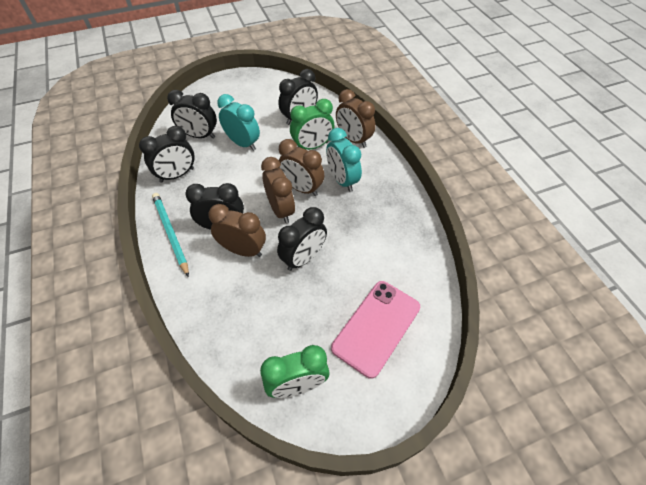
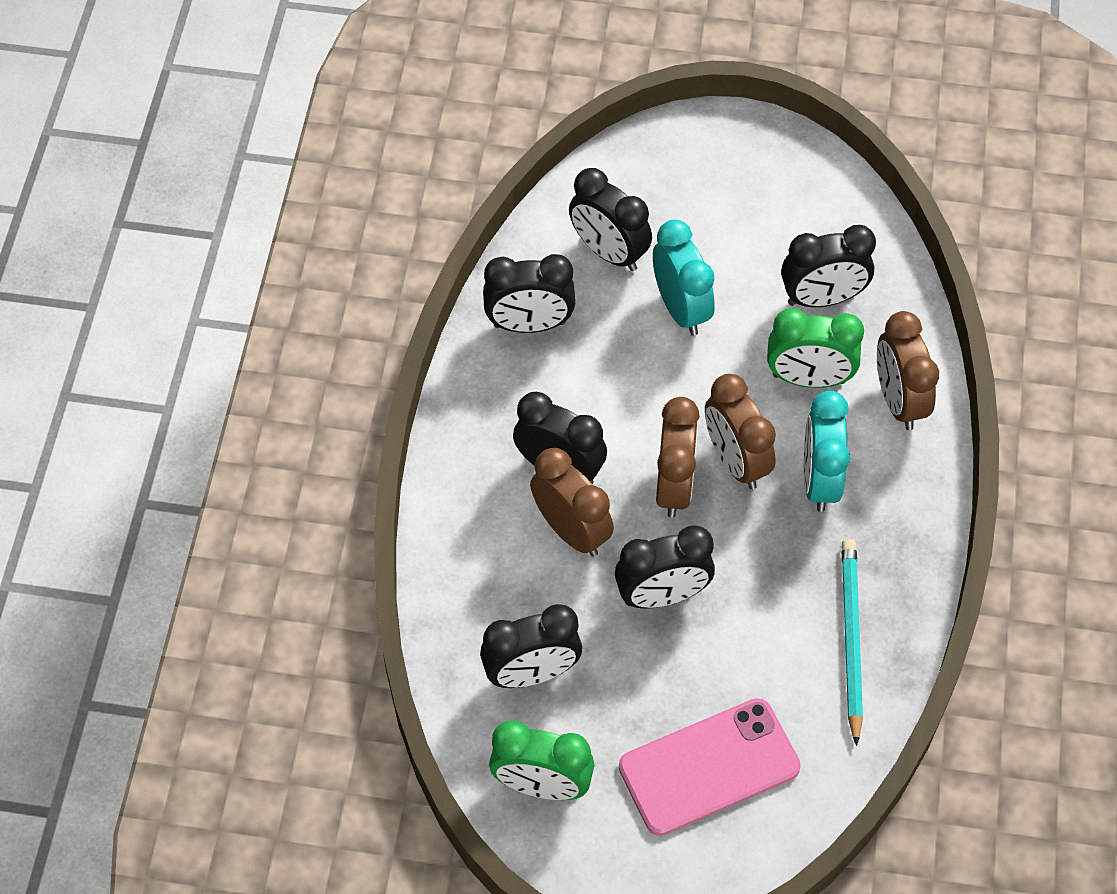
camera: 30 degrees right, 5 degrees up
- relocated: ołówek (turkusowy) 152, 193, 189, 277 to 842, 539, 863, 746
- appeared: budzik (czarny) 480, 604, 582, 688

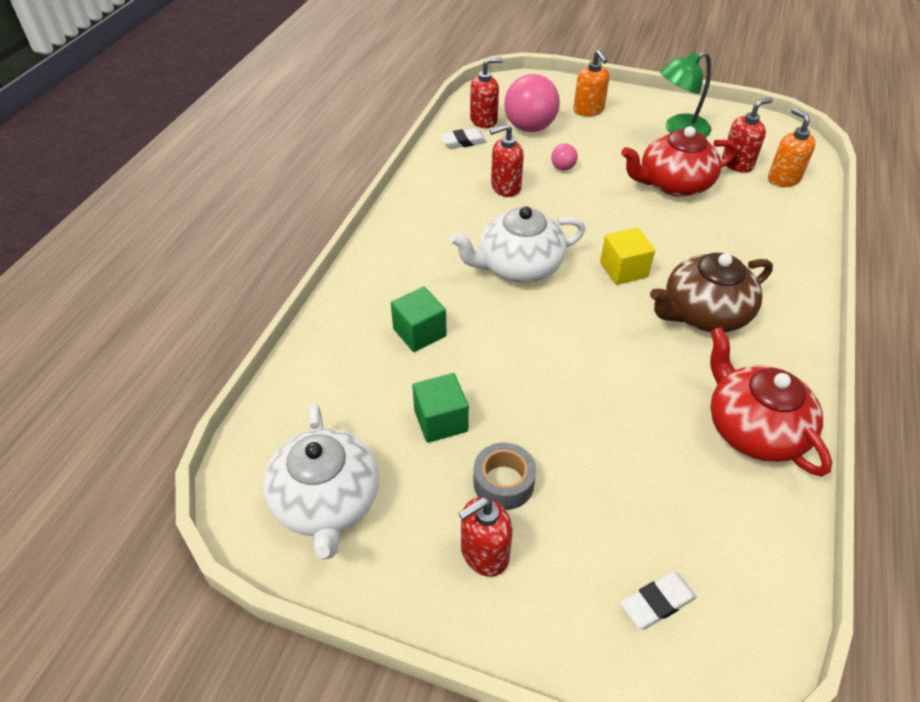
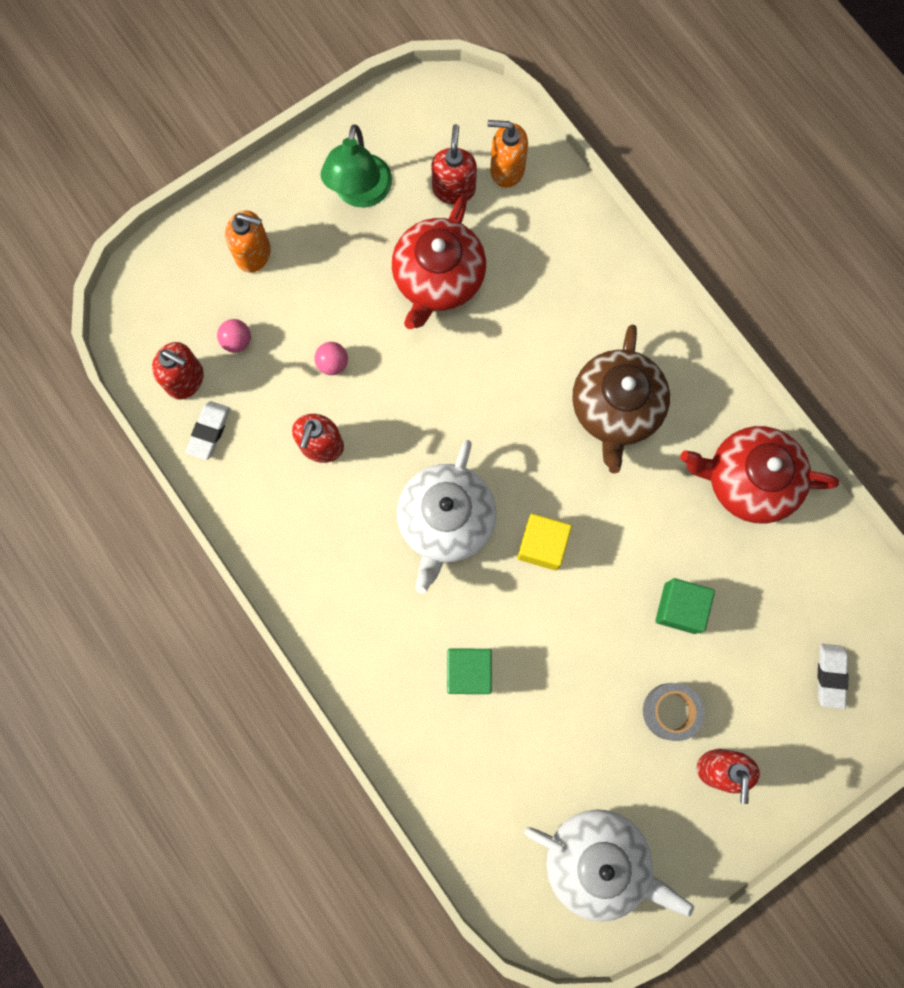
camera: 55 degrees left, 30 degrees up
- relocated: sześcian (zielony) 412, 373, 469, 443 to 655, 578, 715, 634
- spun: dozownik mydła (czerwony) 470, 57, 503, 128 = 152, 342, 204, 400 105 degrees clockwise
- size: piłka (różowy) 504, 74, 560, 132 = 217, 319, 251, 353 x0.45
- relocated: sześcian (żółty) 600, 228, 655, 285 to 517, 514, 572, 571

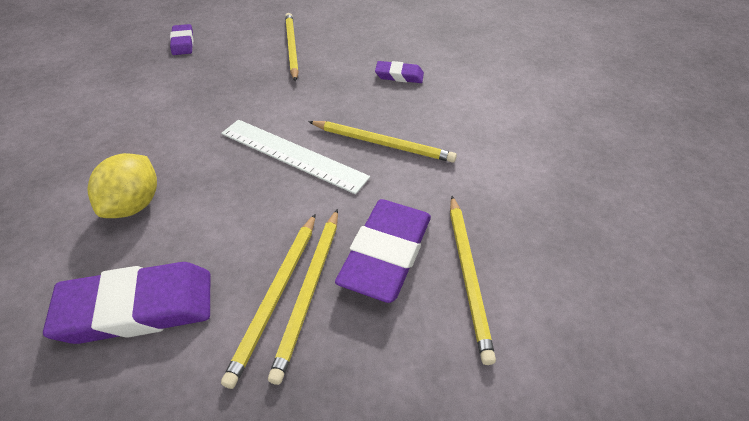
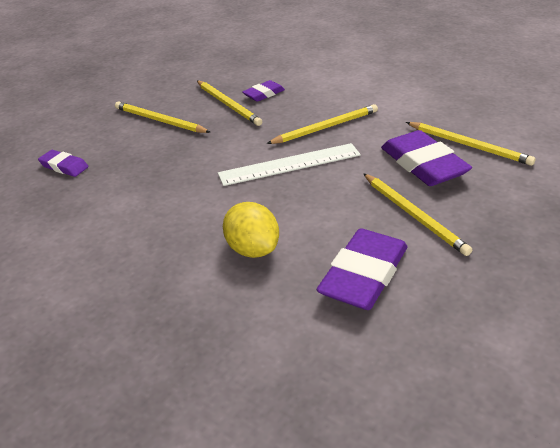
camera: 45 degrees left, 10 degrees down
- relocated: ołówek (żółty) 268, 209, 338, 385 to 197, 81, 262, 126

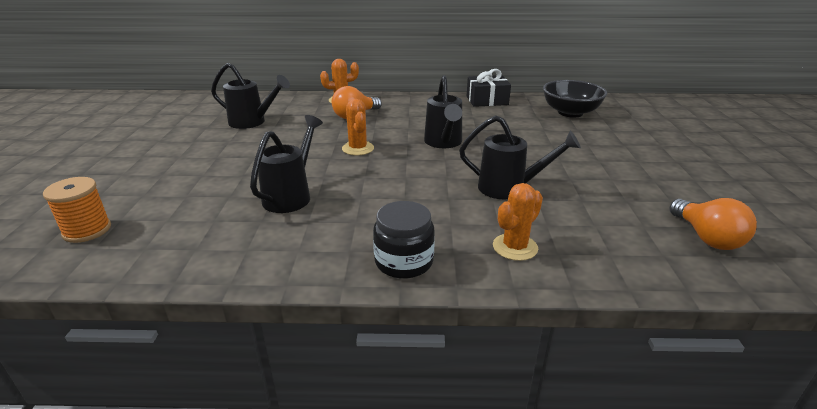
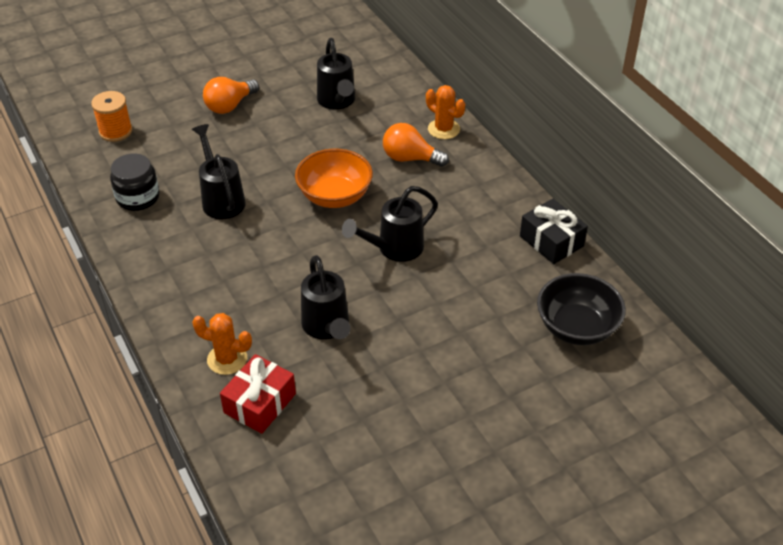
camera: 60 degrees right, 15 degrees up
- spun: konewka (czarny) 250, 115, 323, 213 = 192, 124, 246, 219 105 degrees counterclockwise
- exchanged: kaktus (pomarańczowy) 342, 99, 374, 155 to miska (pomarańczowy) 295, 149, 373, 208
- relocated: słoik (czarny) 373, 201, 435, 279 to 110, 153, 160, 211
- relocated: żarówka (pomarańczowy) 669, 198, 757, 250 to 203, 77, 259, 114
- appeared: prezent (czerwony) 220, 354, 296, 434

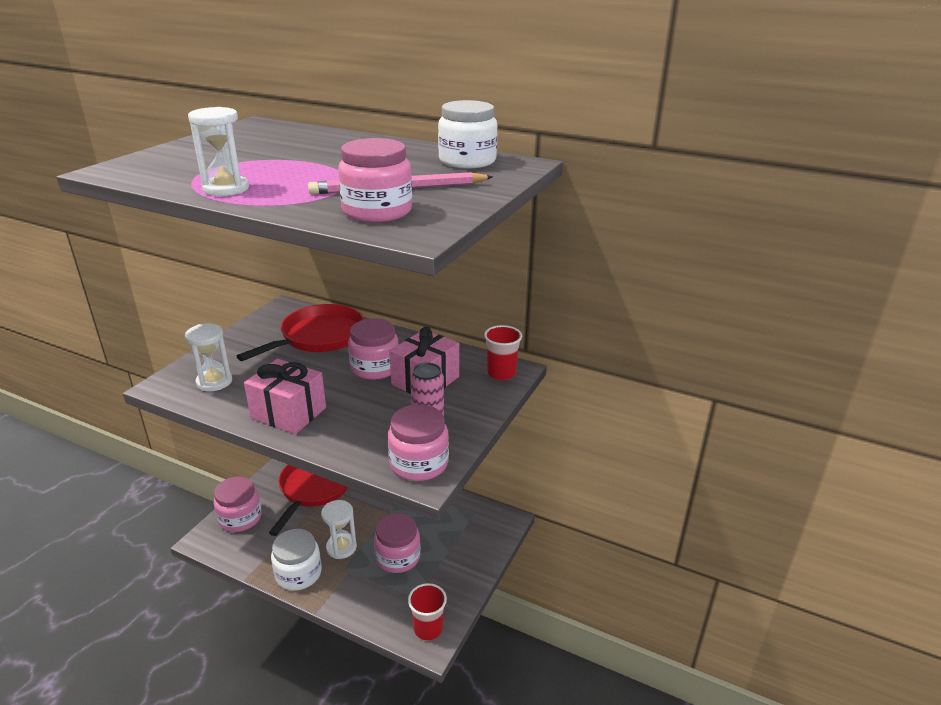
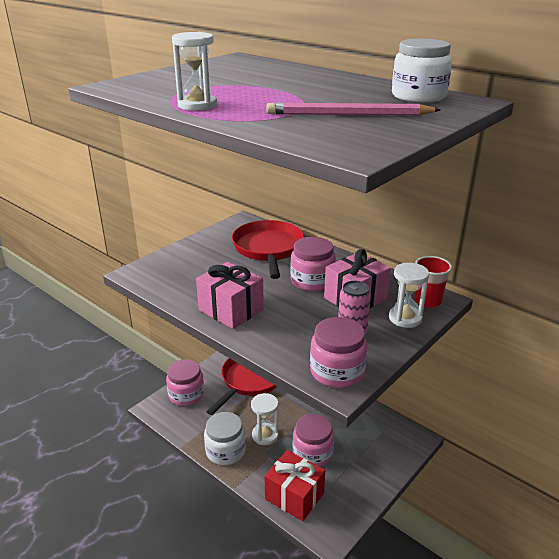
camera: 15 degrees right, 0 degrees up
- relocated: klepsydra (biały) 185, 323, 232, 391 to 389, 263, 429, 328
- spun: patelnia (czerwony) 236, 304, 364, 361 = 232, 220, 304, 279 60 degrees counterclockwise
- missing: słoik (różowy) 338, 138, 412, 222
- missing: szklanka (czerwony) 408, 583, 447, 641
- appeared: prezent (czerwony) 265, 450, 325, 521

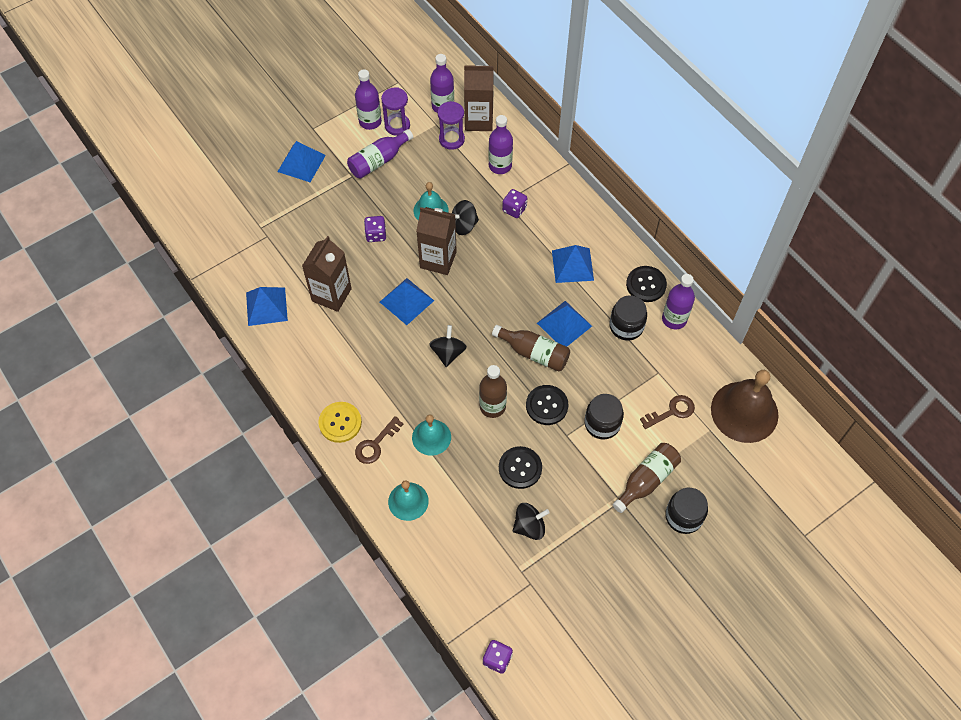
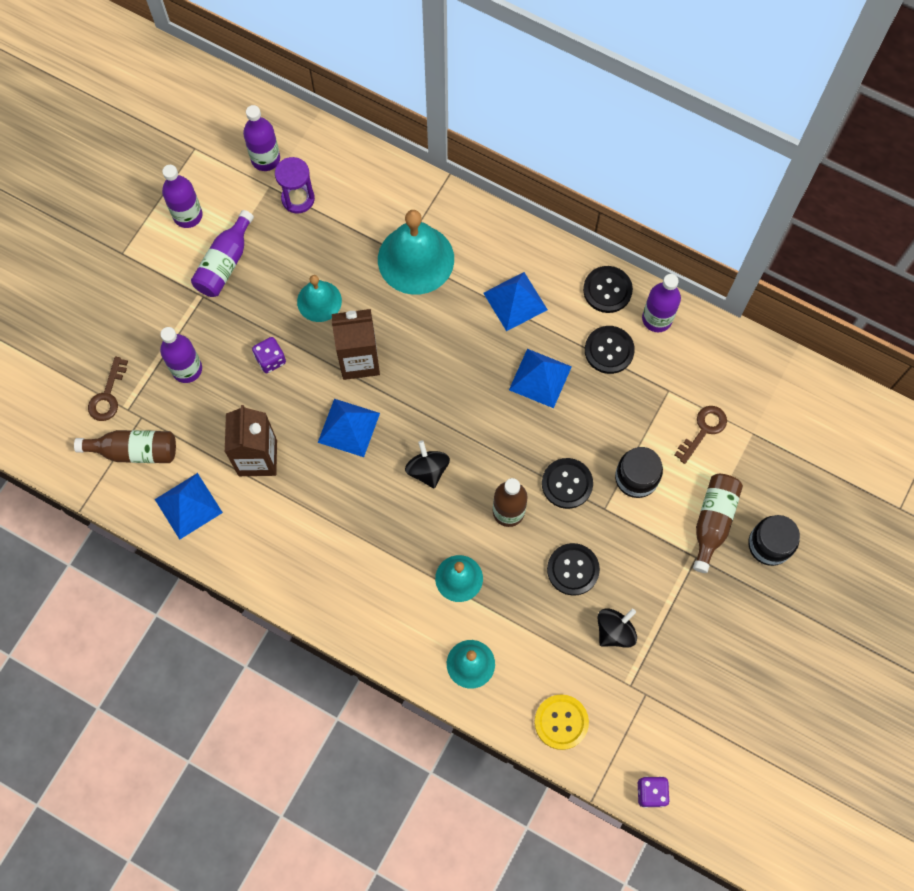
camera: 25 degrees left, 10 degrees up
- missing: piramida (niebieski) 277, 141, 326, 182
- relocated: guzik (żółty) 318, 402, 362, 443 to 534, 694, 589, 750
- relocated: klucz (brązowy) 355, 416, 403, 464 to 88, 357, 128, 421
- missing: klepsydra (fioletowy) 381, 88, 410, 136
- missing: bączek (czarny) 452, 200, 479, 235
- missing: karton mleka (brązowy) 464, 65, 494, 131
- relocated: butelka (fioletowy) 488, 115, 513, 174 to 160, 327, 202, 383
- relocated: butelka (brązowy) 492, 325, 570, 372 to 74, 430, 176, 463
- exchanged: kostka do gry (fioletowy) 502, 189, 527, 218 to dzwonek (turkusowy) 378, 210, 454, 295
- exchanged: słoik (czarny) 609, 295, 647, 341 to guzik (czarny) 585, 326, 635, 374
- missing: dzwonek (brązowy) 711, 370, 779, 443

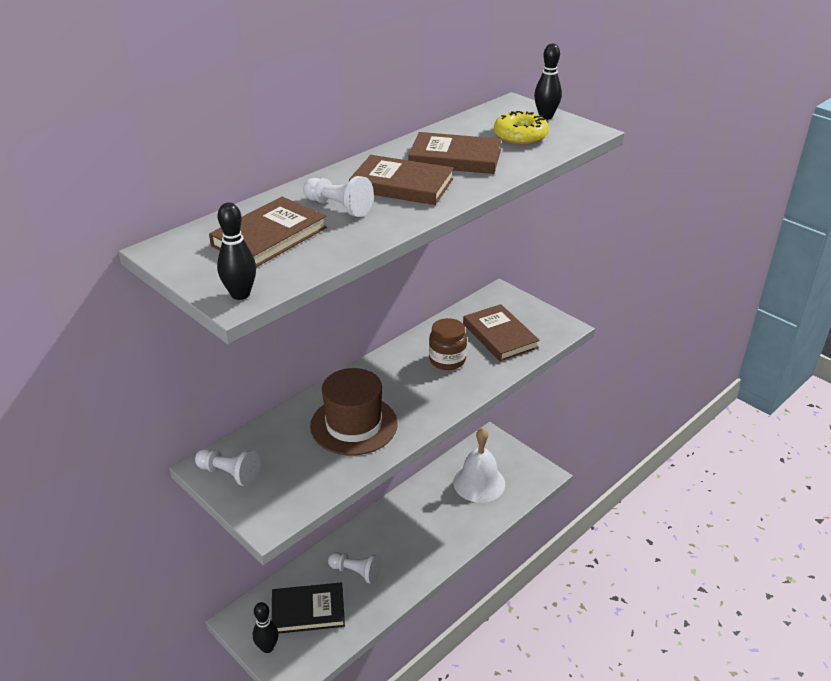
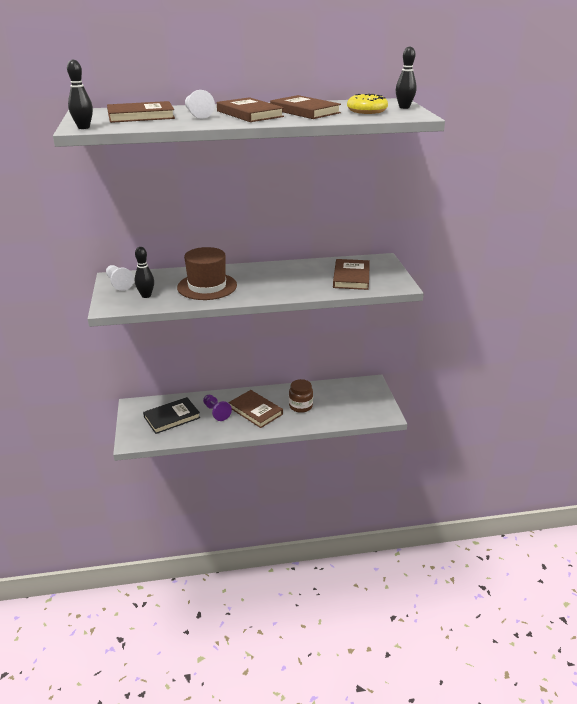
camera: 35 degrees right, 5 degrees down
- relocated: kręgiel (czarny) 253, 602, 279, 653 to 135, 247, 154, 298
- spun: książka (czarny) 272, 583, 345, 634 = 143, 397, 200, 434 60 degrees counterclockwise
- colour: pionek (biały) 328, 552, 381, 584 to pionek (fioletowy) 203, 395, 232, 421
- relocated: słoik (brązowy) 429, 318, 467, 370 to 289, 379, 313, 413
- missing: dzwonek (biały) 453, 428, 505, 503
- appeared: książka (brązowy) 228, 390, 283, 428

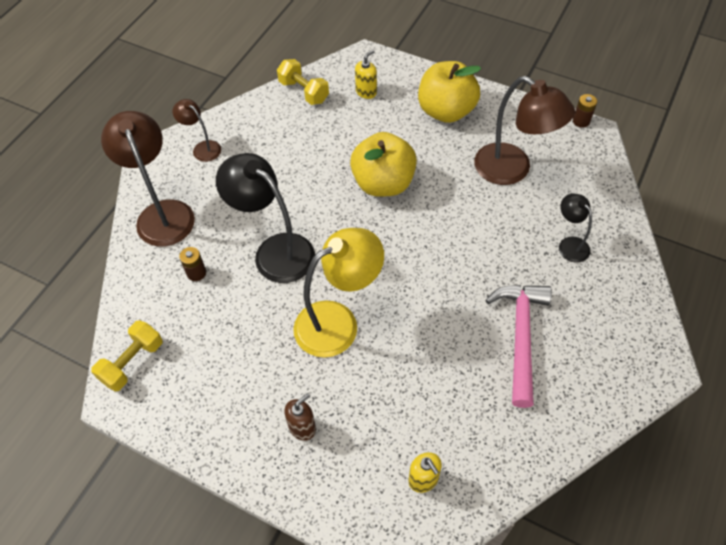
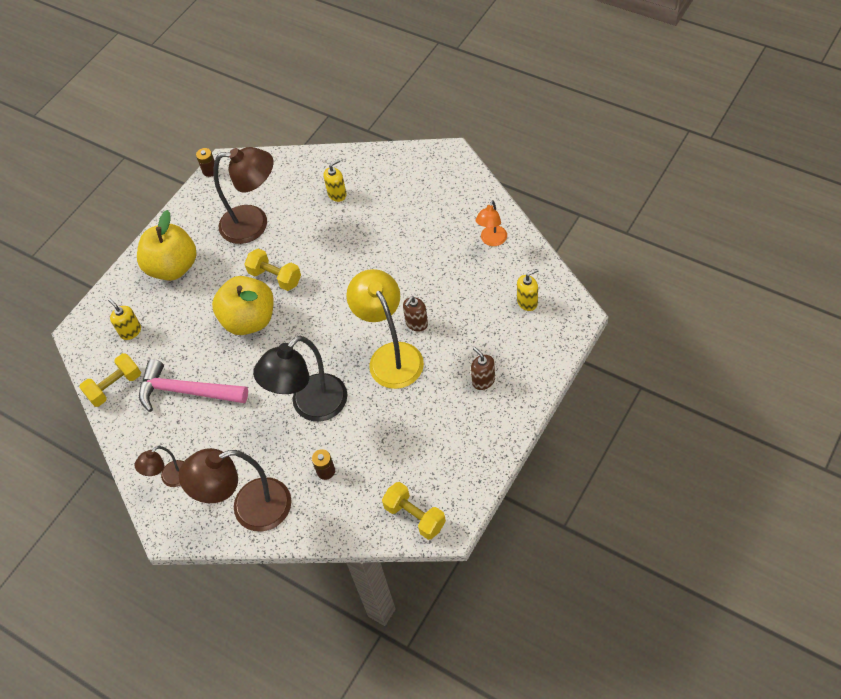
camera: 80 degrees left, 0 degrees up
- spun: lampka (brązowy) 474, 76, 575, 185 = 213, 147, 274, 244 45 degrees clockwise
- relocated: młotek (różowy) 485, 285, 552, 408 to 139, 359, 248, 412
- exchanged: lampka (czarny) 559, 193, 592, 263 to dozownik mydła (żółty) 323, 159, 347, 202
- appeared: hantel (żółty) 244, 248, 301, 291
- appeared: dozownik mydła (brązowy) 403, 296, 428, 332
- appeared: lampka (pomarańczowy) 475, 200, 507, 246

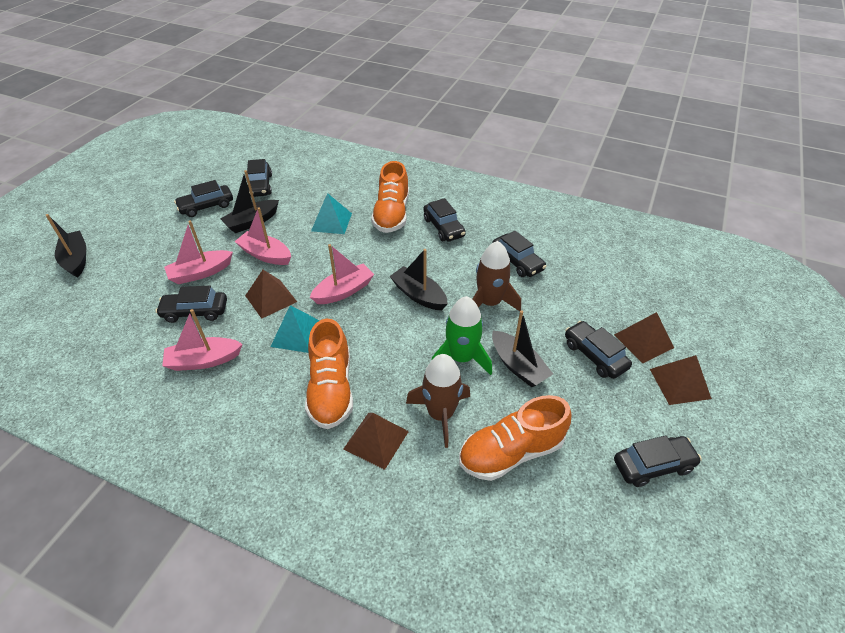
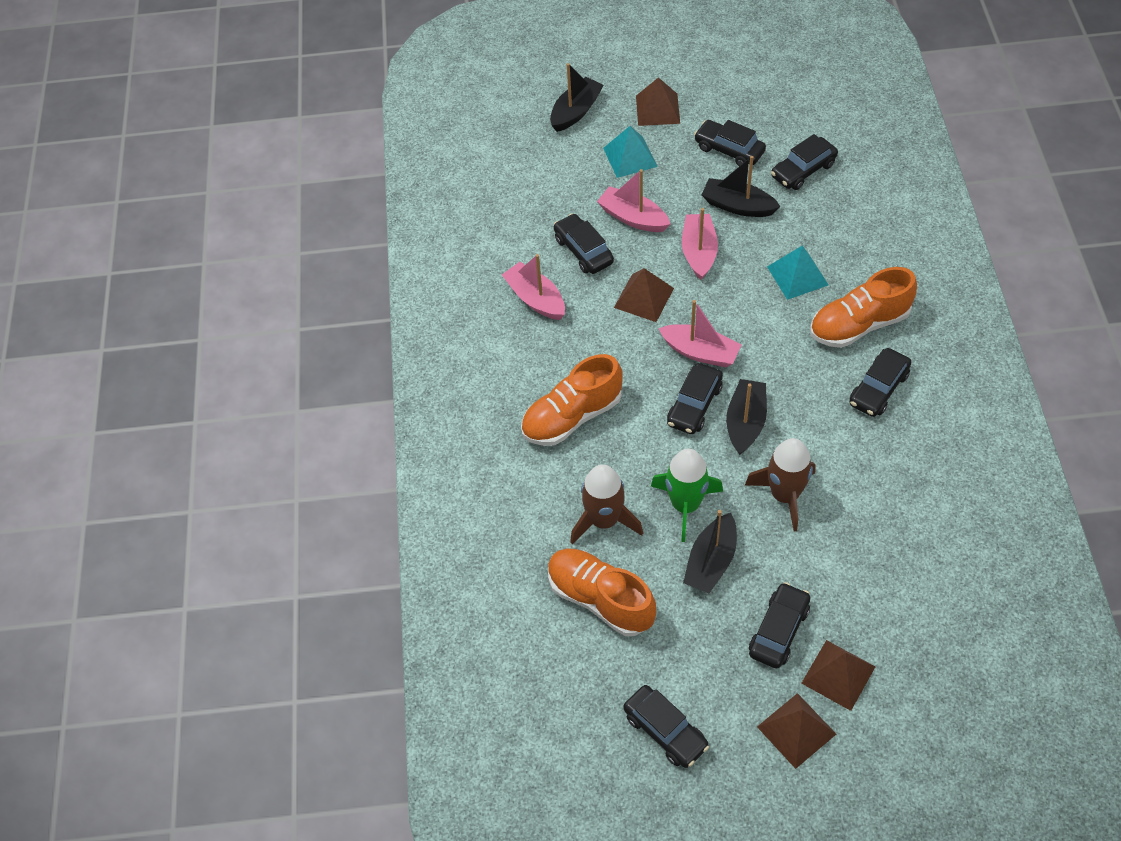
camera: 65 degrees right, 10 degrees up
- relocated: piramida (turkusowy) 270, 305, 320, 353 to 603, 126, 658, 178
- relocated: piramida (brązowy) 343, 413, 409, 470 to 636, 77, 680, 126
- relocated: samochód (czarny) 492, 231, 547, 277 to 667, 363, 723, 434

